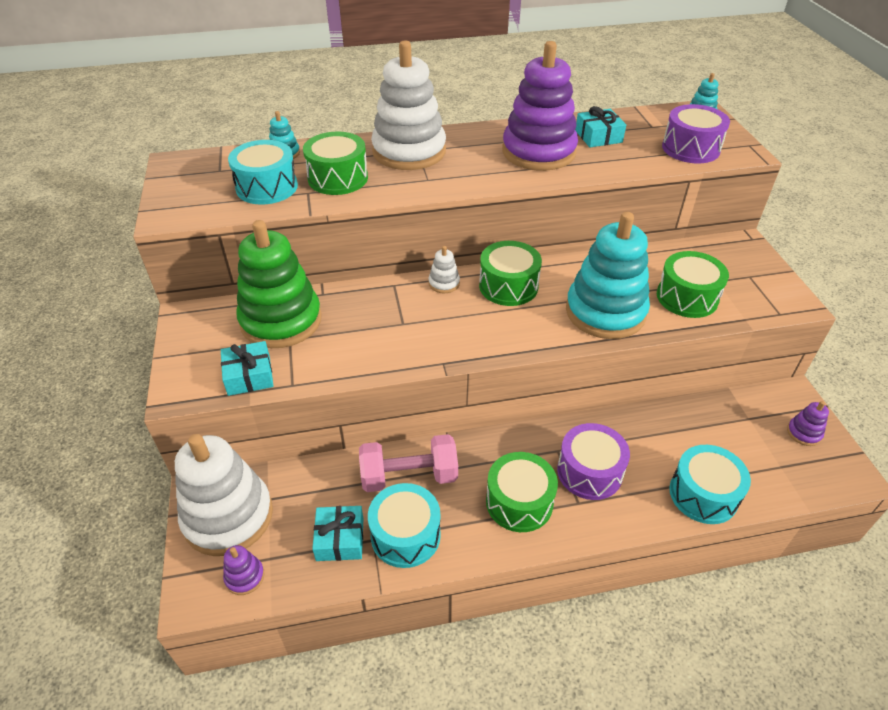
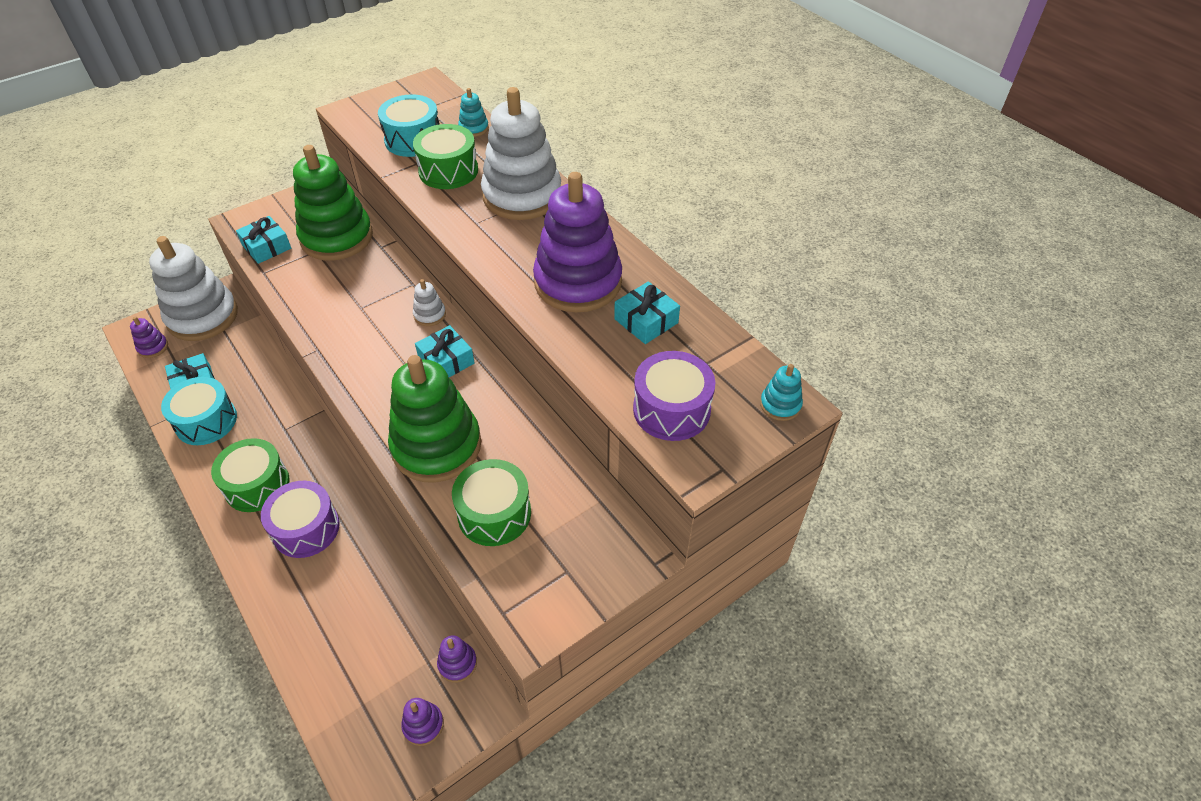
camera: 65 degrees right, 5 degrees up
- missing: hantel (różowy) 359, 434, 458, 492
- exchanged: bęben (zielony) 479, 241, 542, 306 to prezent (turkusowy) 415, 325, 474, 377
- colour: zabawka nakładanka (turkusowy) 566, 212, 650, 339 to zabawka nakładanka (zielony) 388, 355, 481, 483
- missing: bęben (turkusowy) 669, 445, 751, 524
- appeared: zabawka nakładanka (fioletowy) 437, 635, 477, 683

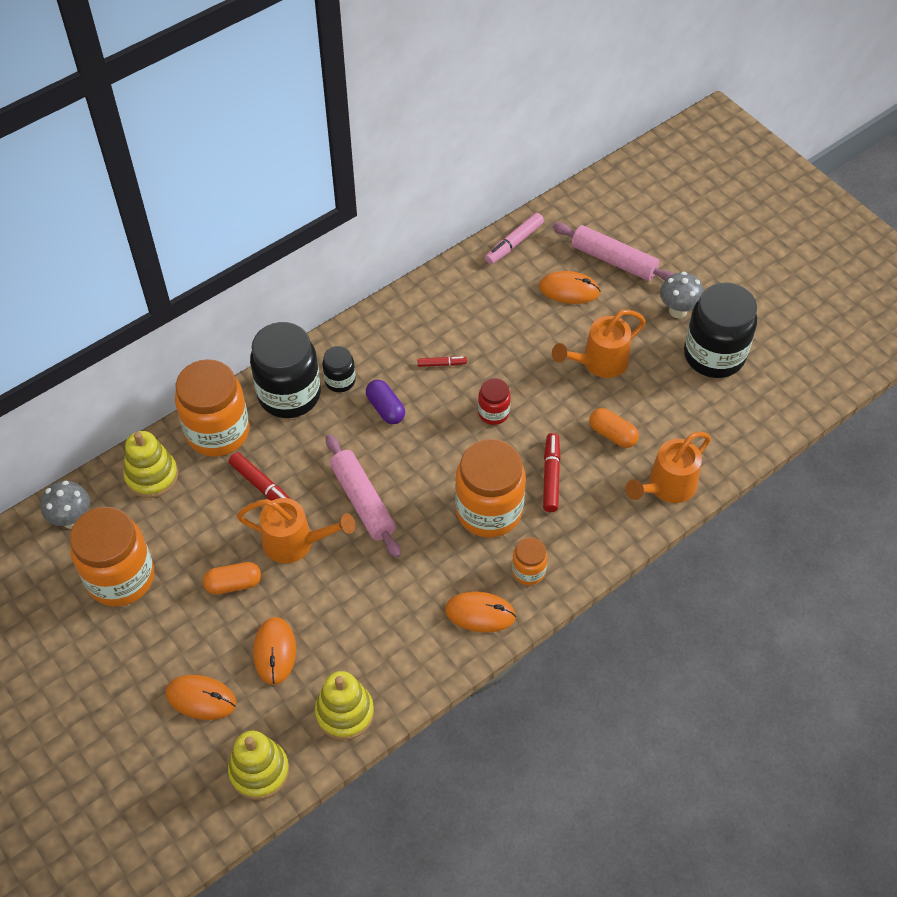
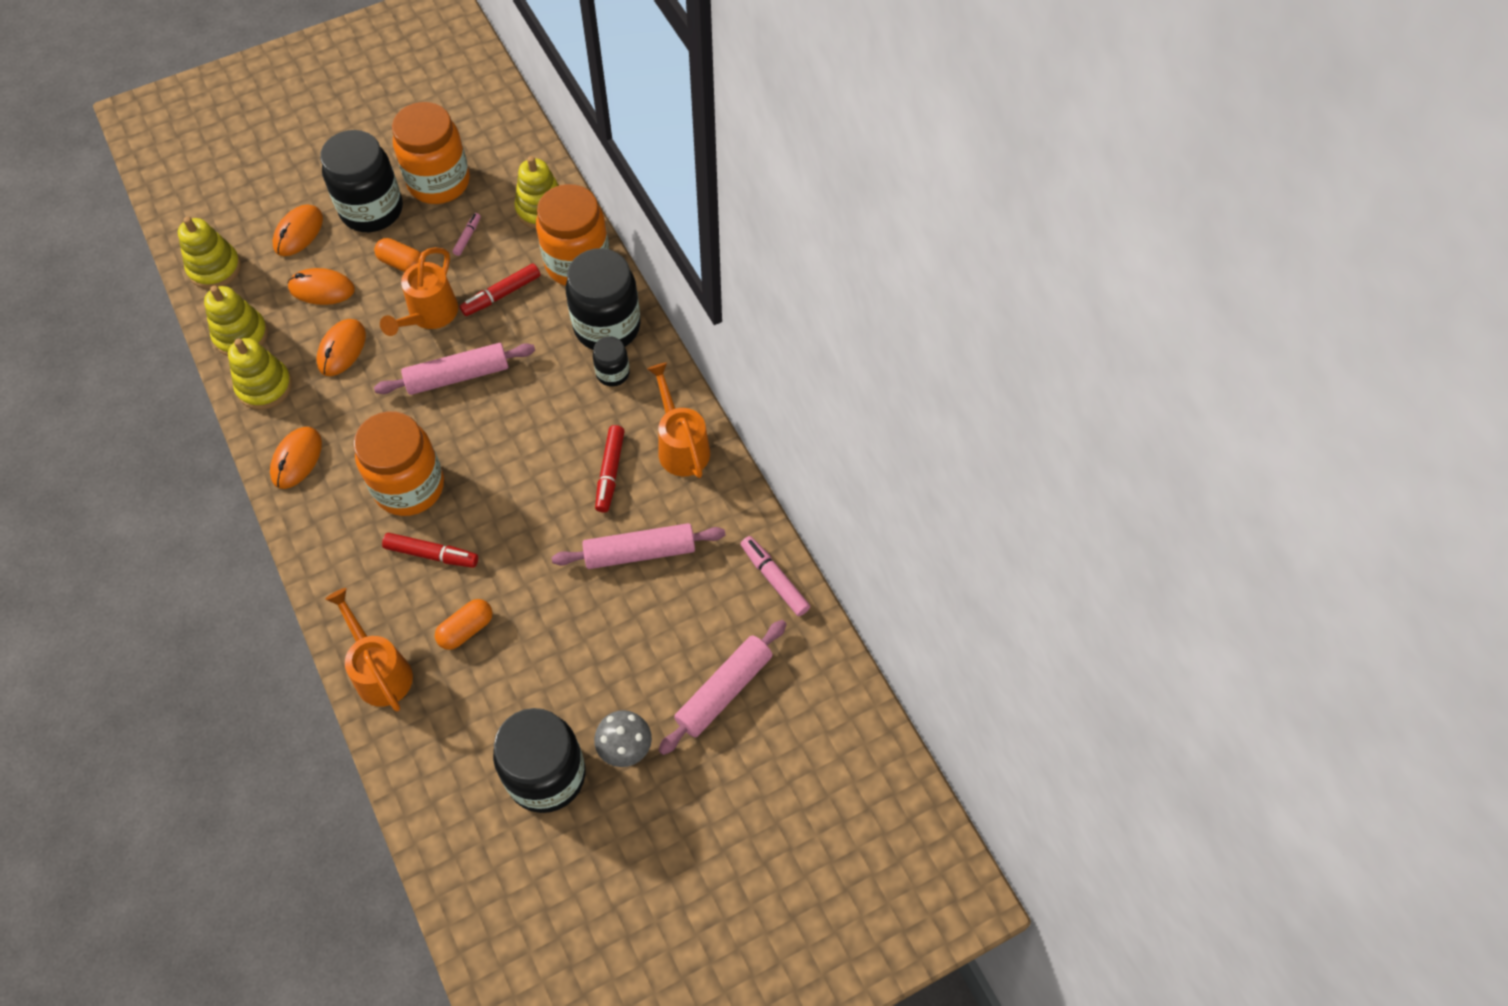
camera: 100 degrees right, 5 degrees up
- missing: grzyb (szary) 41, 481, 90, 529
- spun: kapsułka (pomarańczowy) 203, 562, 261, 594 = 374, 238, 425, 272 60 degrees counterclockwise
- missing: kapsułka (fioletowy) 366, 380, 405, 424
- size: flamaster (czerwony) 418, 356, 467, 367 = 595, 425, 625, 513 x1.66
- missing: słoik (czerwony) 478, 378, 511, 425
- missing: słoik (pomarańczowy) 512, 537, 548, 585
- relocated: myszka (pomarańczowy) 539, 271, 600, 304 to 316, 319, 366, 376
- relocated: konewka (pomarańczowy) 552, 310, 646, 378 to 647, 362, 710, 478
- appeared: zabawka nakładanka (żółty) 228, 338, 292, 410
- appeared: słoik (czarny) 320, 130, 403, 232
- appeared: flamaster (różowy) 452, 213, 481, 256
- appeared: wałek do ciasta (różowy) 552, 523, 725, 569

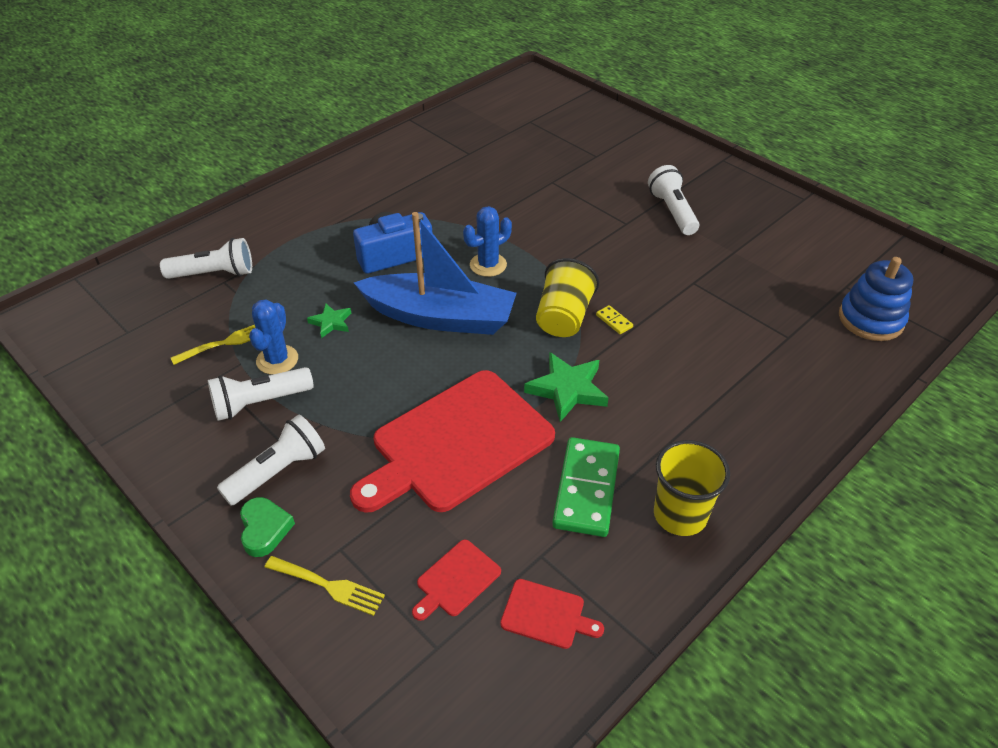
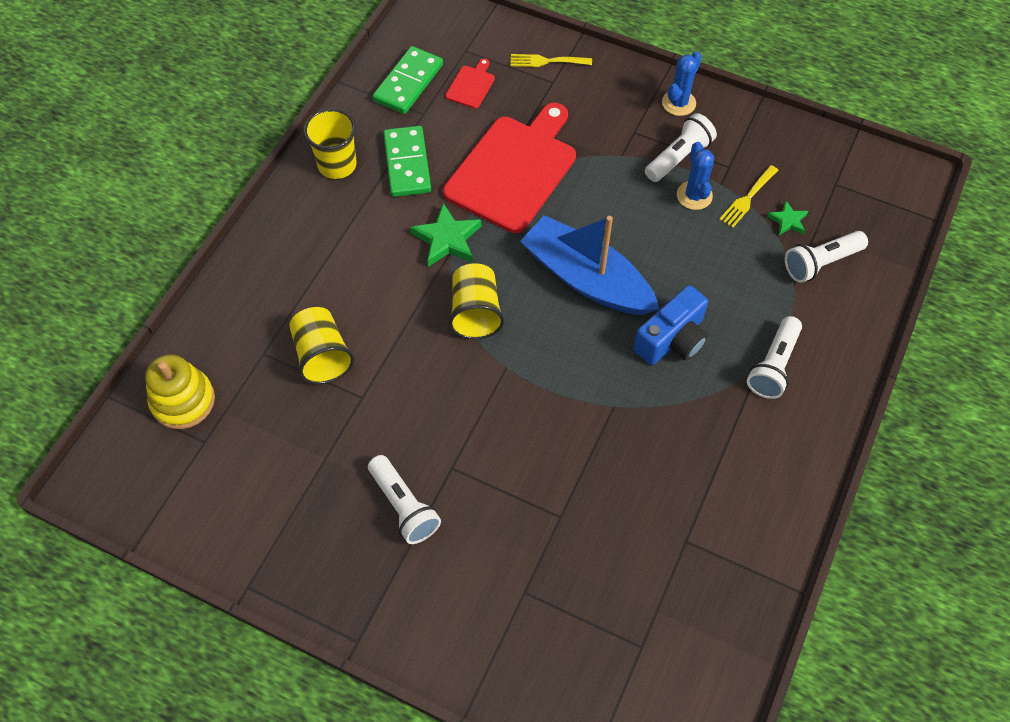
camera: 160 degrees right, 15 degrees up
- relocated: latarka (biały) 217, 415, 325, 506 to 747, 316, 802, 399
- missing: serce (zielony) 240, 497, 295, 557
- relocated: gwiazda (zielony) 307, 303, 351, 338 to 767, 201, 808, 235
- spun: łódka (niebieski) 354, 212, 516, 335 = 520, 215, 659, 315 45 degrees clockwise
- relocated: kaktus (niebieski) 463, 206, 512, 277 to 662, 51, 702, 116
- exchanged: deska do krojenia (czerwony) 500, 579, 604, 649 to kostka domina (zielony) 373, 46, 443, 114
- missing: kostka domina (żółty) 596, 305, 633, 334
- colour: zabawka nakładanka (niebieski) 839, 257, 913, 341 to zabawka nakładanka (żółty) 145, 354, 215, 429
- appeared: szklanka (żółty) 289, 307, 355, 384

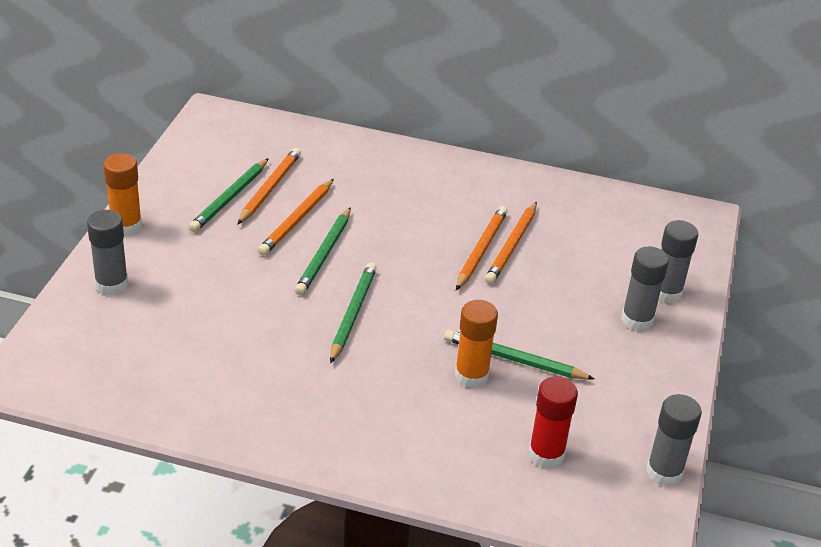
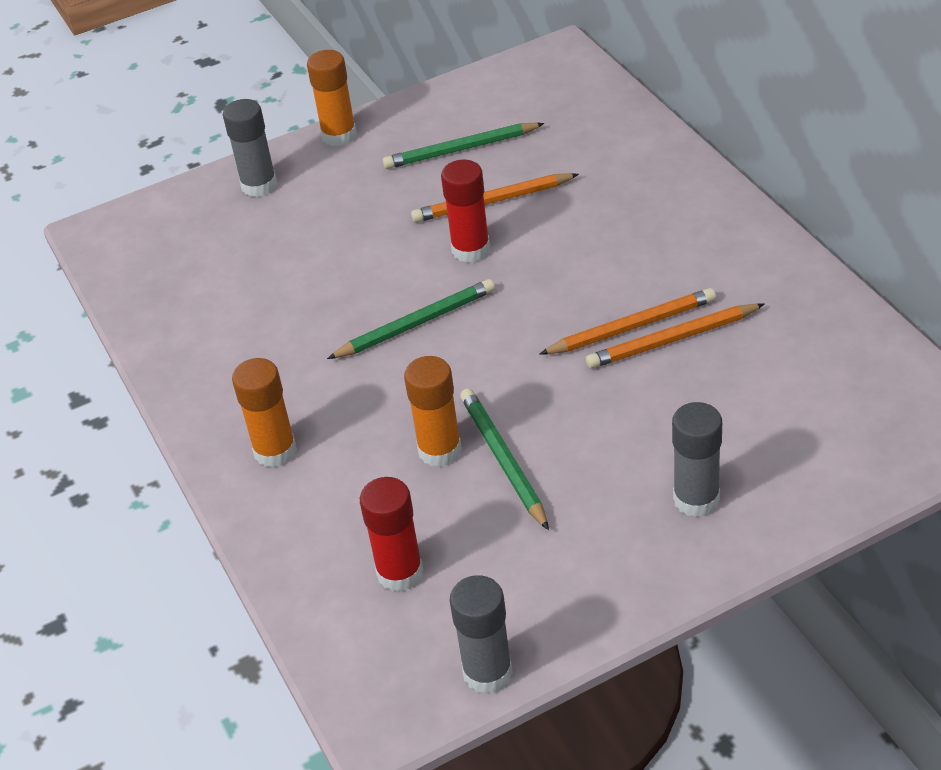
camera: 55 degrees right, 5 degrees up
- missing: ołówek (pomarańczowy) 237, 148, 301, 225
- exchanged: ołówek (zielony) 295, 207, 351, 295 to klej w sztyfcie (czerwony) 441, 160, 490, 263
- missing: klej w sztyfcie (szary) 658, 220, 698, 303
- appeared: klej w sztyfcie (pomarańczowy) 232, 358, 297, 467

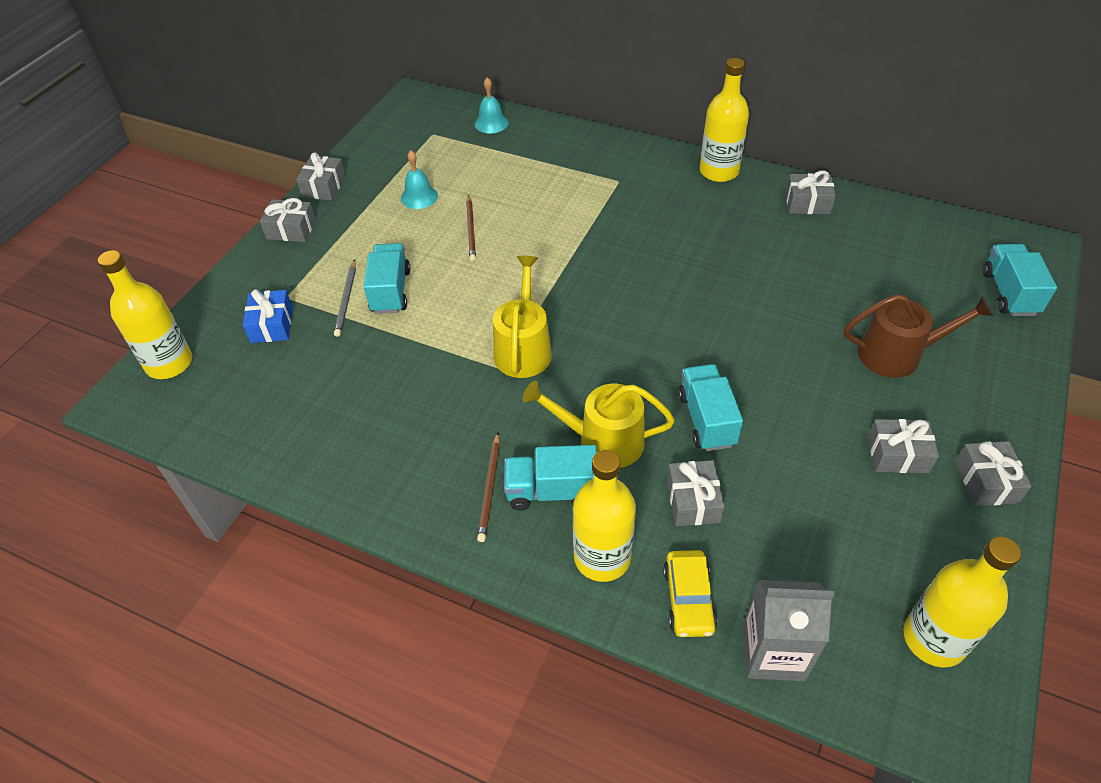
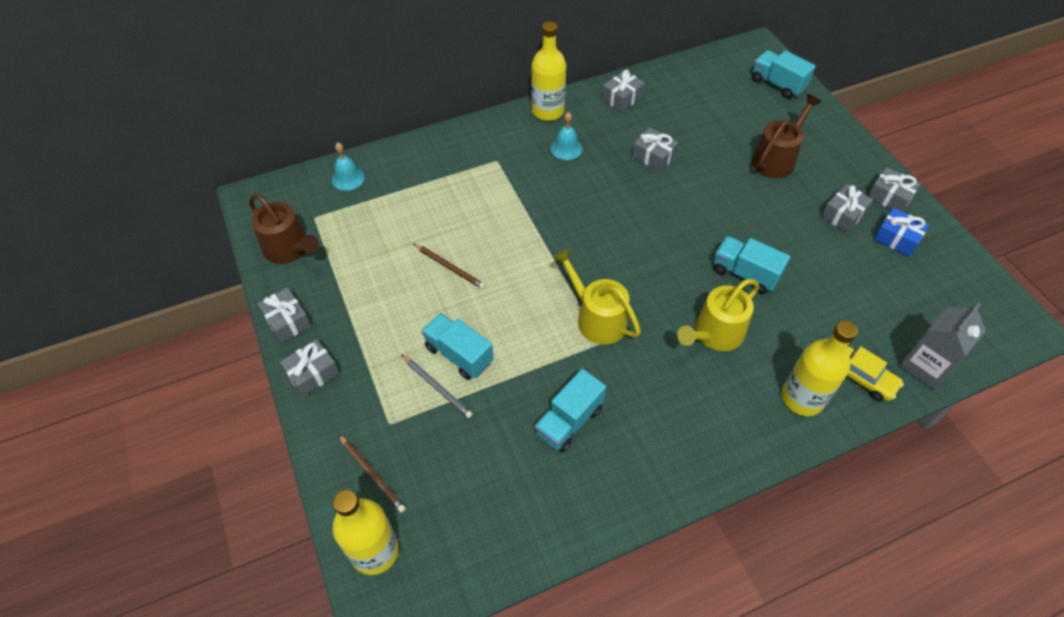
camera: 50 degrees left, 5 degrees up
- relocated: prezent (niebieski) 243, 289, 293, 343 to 874, 208, 929, 257
- relocated: dzwonek (turkusowy) 401, 151, 438, 209 to 551, 112, 582, 160
- relocated: ołówek (brązowy) 477, 433, 500, 542 to 338, 434, 406, 513
- relocated: ciężarówka (turkusowy) 504, 445, 597, 511 to 535, 369, 606, 453
- relocated: prezent (szary) 667, 460, 725, 526 to 632, 127, 678, 172
- missing: butelka (żółty) 904, 536, 1021, 667
- appeared: konewka (brązowy) 249, 193, 319, 264

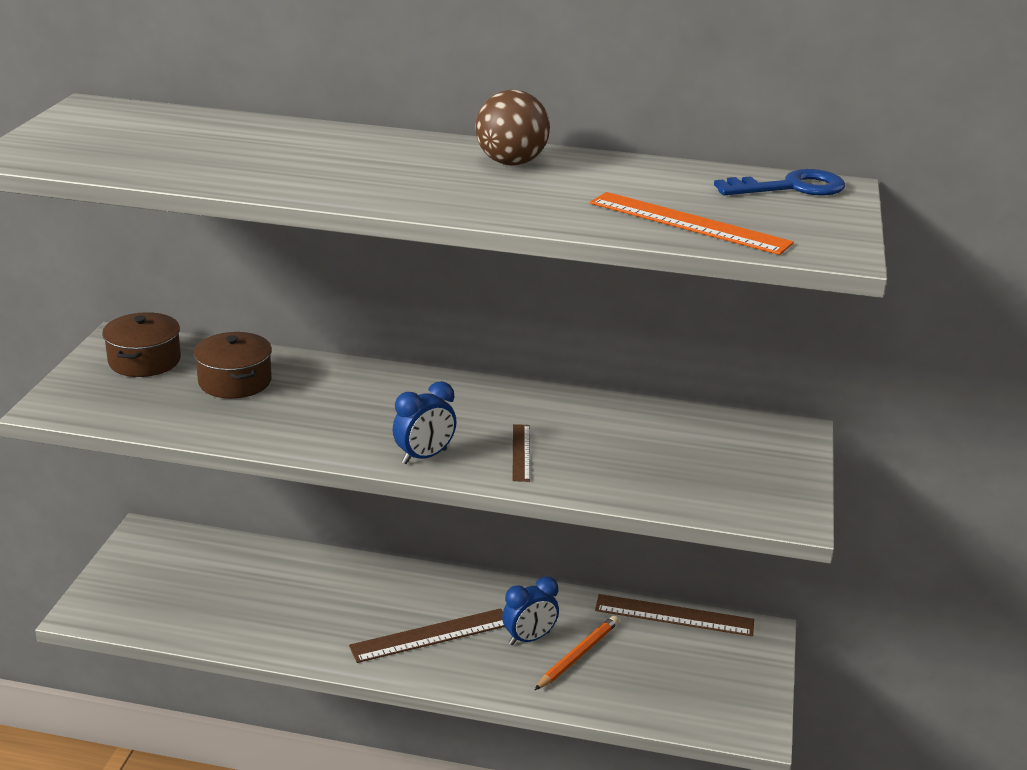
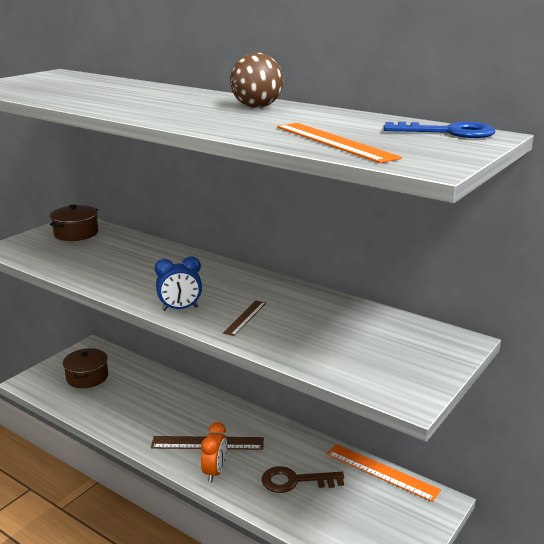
camera: 25 degrees right, 5 degrees down
- relocated: garnek (brązowy) 193, 332, 272, 399 to 63, 348, 108, 388
- missing: budzik (niebieski) 502, 576, 559, 645
- exchanged: ołówek (pomarańczowy) 535, 616, 619, 690 to klucz (brązowy) 261, 466, 344, 493
- colour: linijka (brązowy) 595, 594, 754, 637 to linijka (pomarańczowy) 327, 444, 441, 502
- appeared: budzik (pomarańczowy) 201, 422, 227, 482

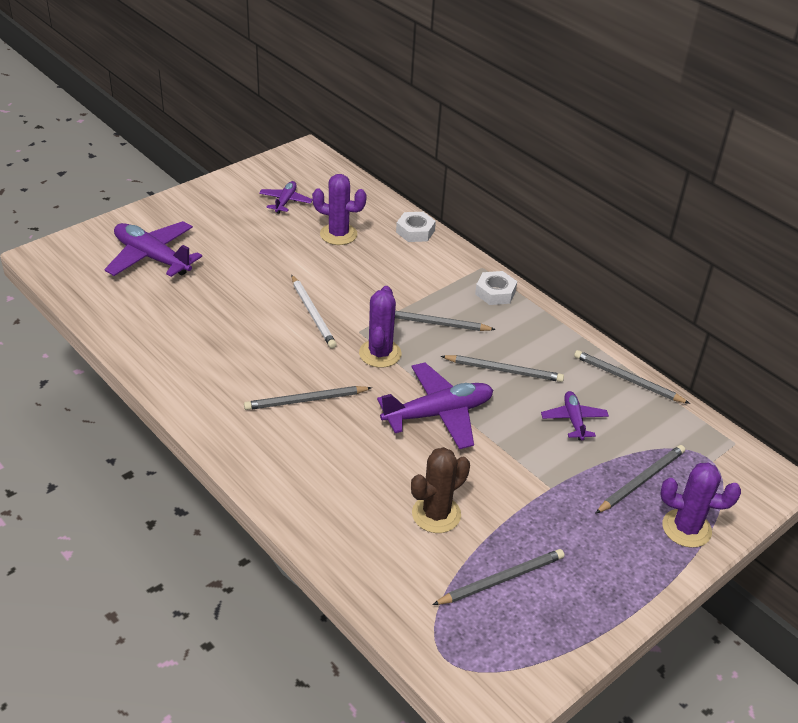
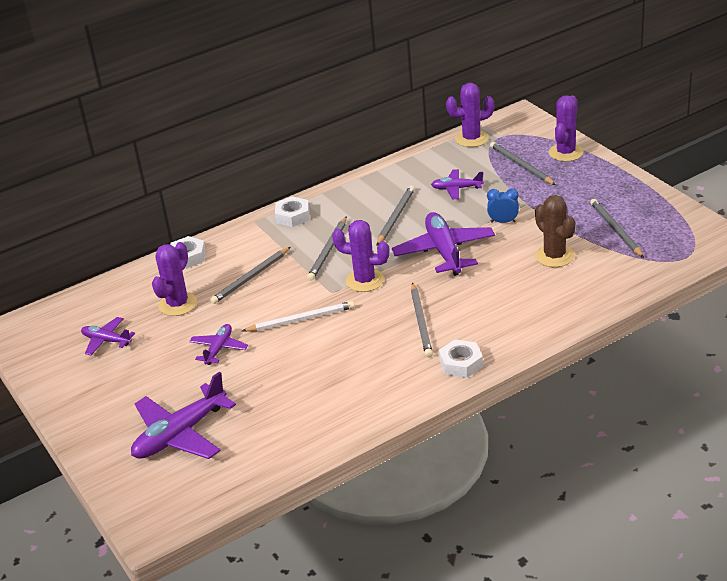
camera: 75 degrees left, 5 degrees down
- relocated: ołówek (szary) 574, 350, 690, 404 to 210, 247, 290, 304
- appeared: samolot (fioletowy) 189, 324, 248, 365
- appeared: nakrętka (biały) 439, 340, 483, 378
- appeared: kaktus (fioletowy) 446, 83, 494, 147
- appeared: budzik (niebieski) 487, 189, 519, 223

